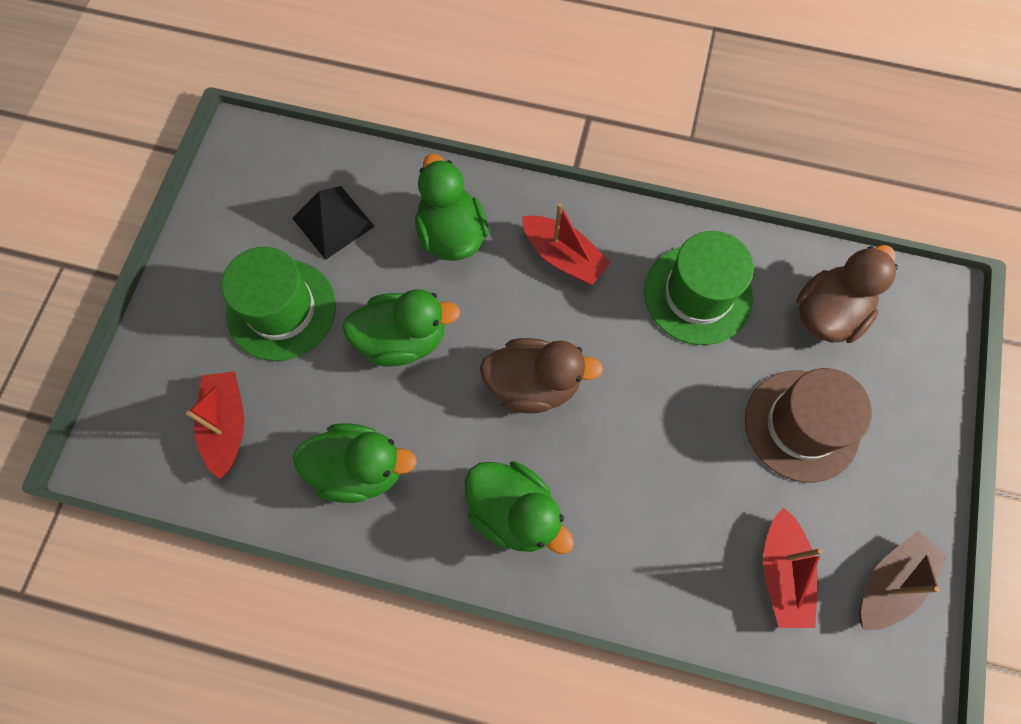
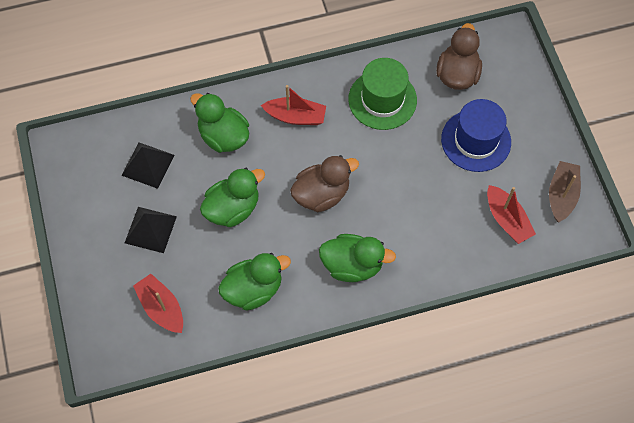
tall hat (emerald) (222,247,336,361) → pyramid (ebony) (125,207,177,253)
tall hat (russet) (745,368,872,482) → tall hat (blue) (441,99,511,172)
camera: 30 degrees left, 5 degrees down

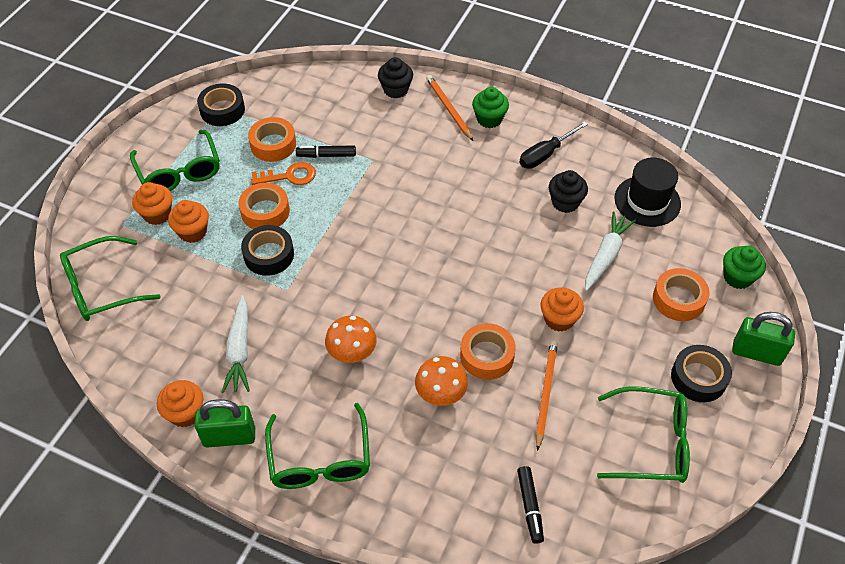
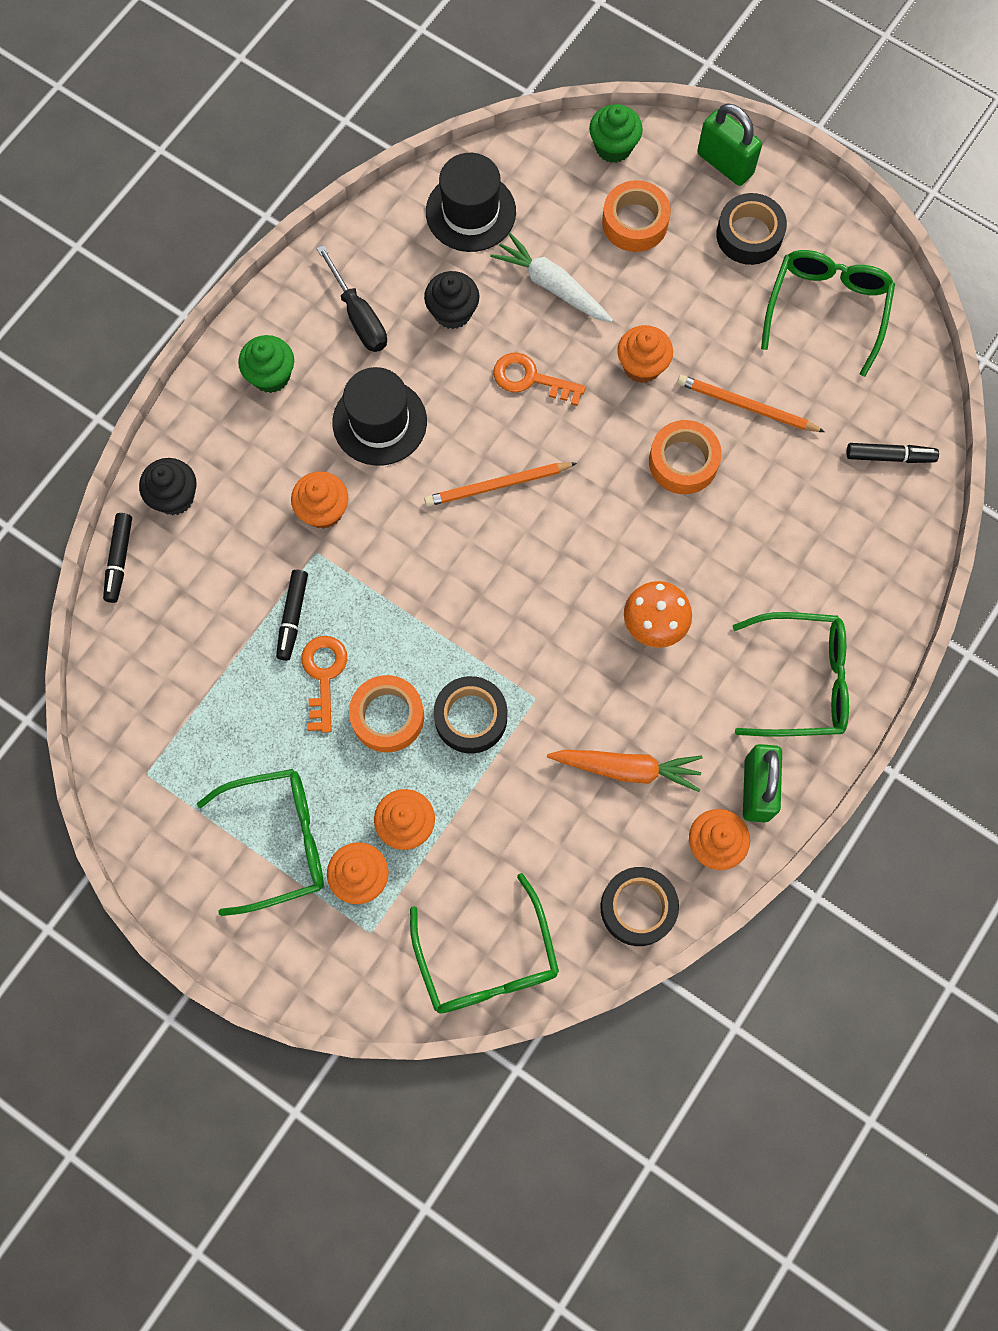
pencil (orange) (426,75,473,141) → pencil (orange) (424,462,577,507), shifted
tape (ebony) (197,84,245,126) → tape (ebony) (601,867,679,946), shifted
tape (orange) (248,117,296,162) → -
root vegetable (white) (222,295,250,393) → root vegetable (orange) (547,750,703,792)
padlock (emerald) (732,312,795,366) → padlock (emerald) (697,103,762,186), 75 degrees counterclockwise
fungus (orange) (415,356,468,406) → -
- → latchkey (orange) (493,353,586,406)
- → tall hat (ebony) (333,367,427,466)
- → fairy cake (orange) (291,471,348,529)
- → marker (ebony) (103,513,132,603)
camera: 80 degrees left, 20 degrees up

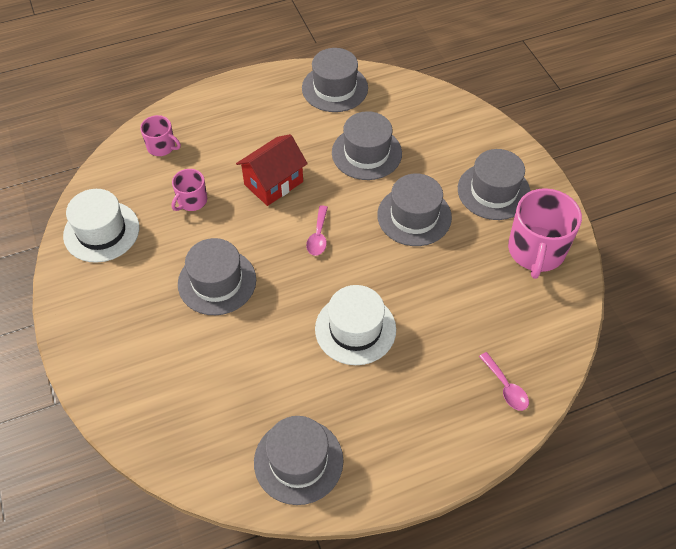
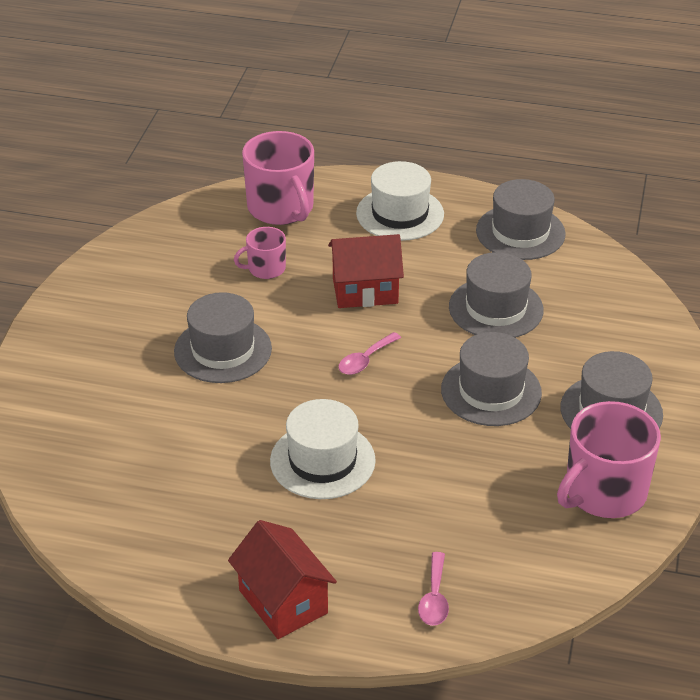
coffee mug (pink) (140,115,181,156) → coffee mug (pink) (242,131,314,225), x1.87
tall hat (white) (63,189,139,263) → tall hat (white) (356,161,444,241), shifted
tall hat (gray) (254,416,343,505) → -
- → house (crimson) (228,520,337,639)
camera: 35 degrees right, 15 degrees down

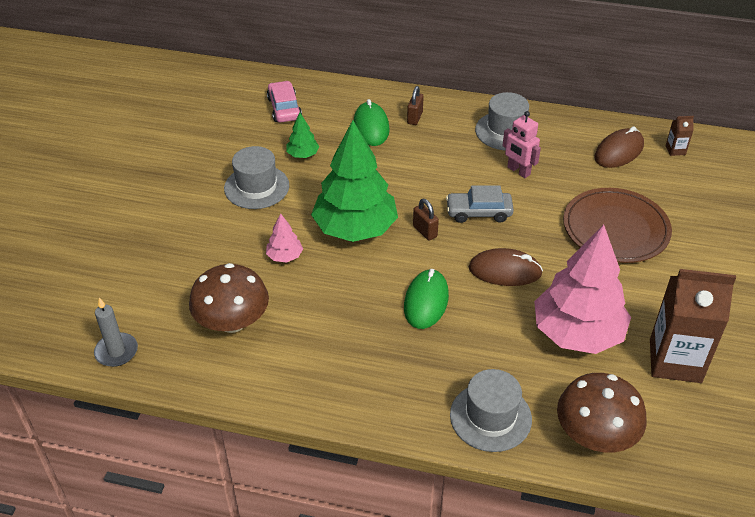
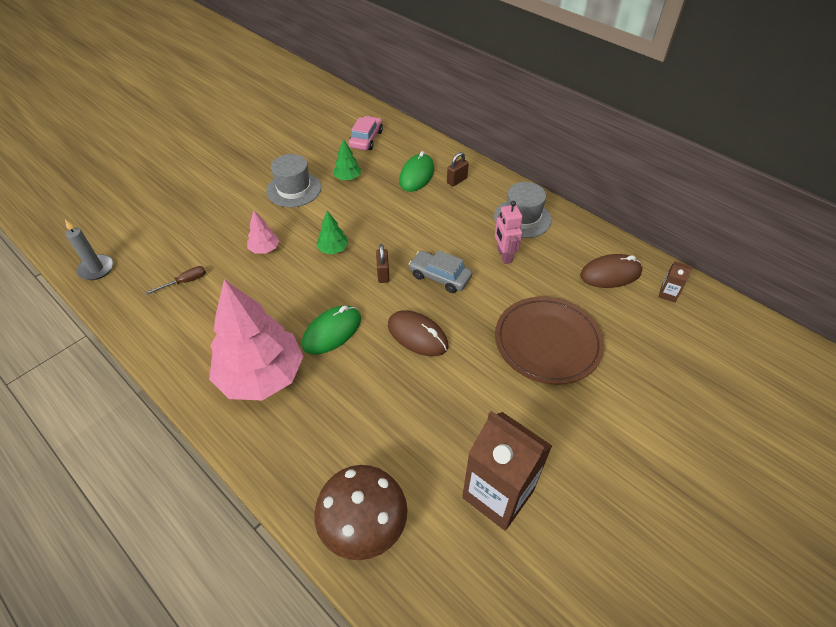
toy tree (emerald) (311,120,398,242) → toy tree (emerald) (316,211,349,254), x0.42
toy tree (pink) (534,225,631,354) → toy tree (pink) (209,279,303,401), shifted
fungus (russet) (189,263,269,333) → hand screwdriver (russet) (145,266,206,295)
tall hat (gray) (450,369,532,452) → -
camera: 30 degrees right, 5 degrees up

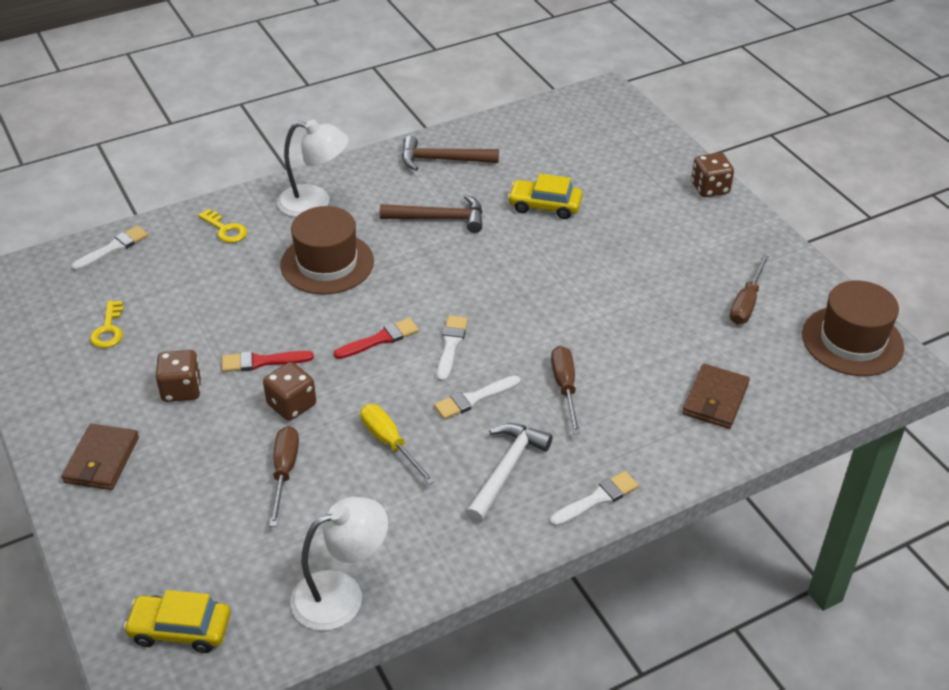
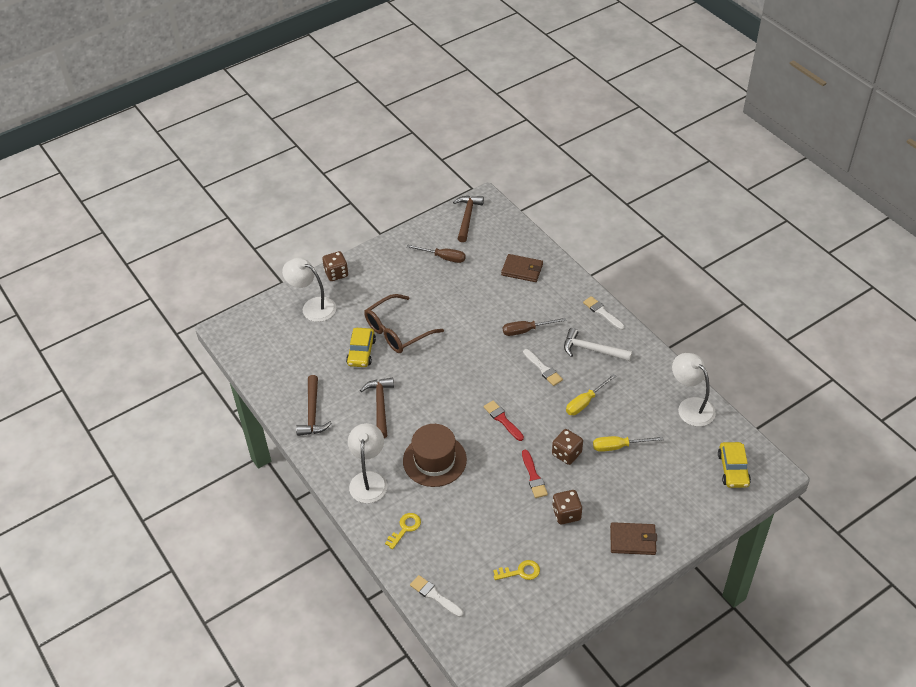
tall hat (russet) (802,280,904,376) → claw hammer (russet) (453,196,484,242)
brush (white) (437,315,468,382) → -
hand screwdriver (russet) (269,426,299,527) → hand screwdriver (golden) (593,436,663,452)
- → lamp (white) (282,258,336,322)
- → eyeglasses (russet) (364,294,444,353)
camera: 95 degrees left, 5 degrees up

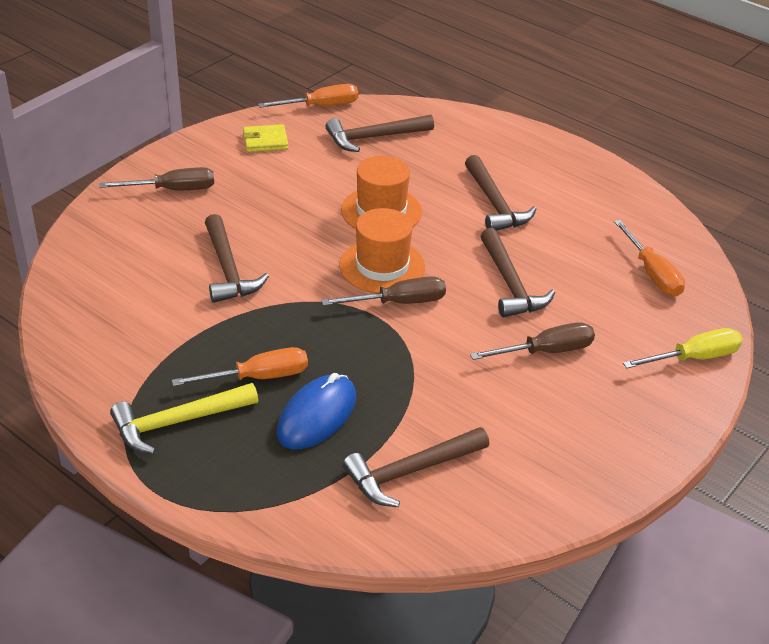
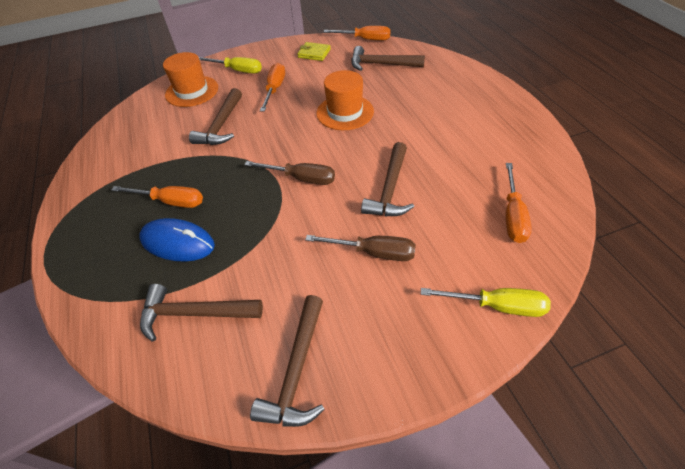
claw hammer (russet) (465,155,536,230) → claw hammer (russet) (250,295,325,427), shifted
hand screwdriver (russet) (99,167,214,190) → hand screwdriver (golden) (199,57,262,73)
tall hat (orange) (339,208,425,293) → tall hat (orange) (163,52,218,107), shifted
mouse (blue) (277,373,356,450) → mouse (blue) (139,218,215,262), 45 degrees clockwise
claw hammer (golden) (110,383,258,454) → -
- → hand screwdriver (orange) (260,63,285,112)
camera: 35 degrees right, 10 degrees up

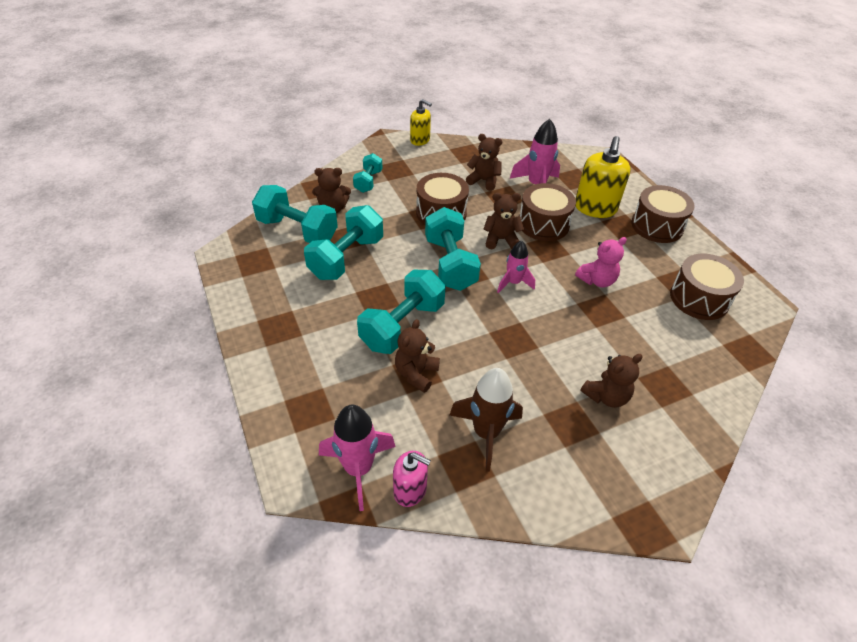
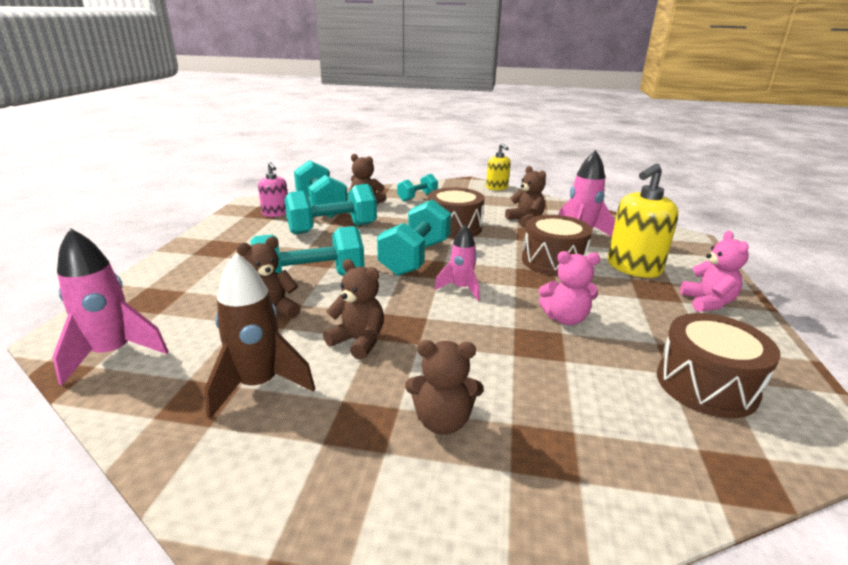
snare drum (russet) (631,185,695,243) → stuffed bear (pink) (680,231,749,312)
stuffed bear (russet) (484,193,524,249) → stuffed bear (russet) (323,259,384,360), shifted
pump bottle (pink) (393,451,431,507) → pump bottle (pink) (258,162,288,217), shifted
camera: 35 degrees right, 20 degrees down

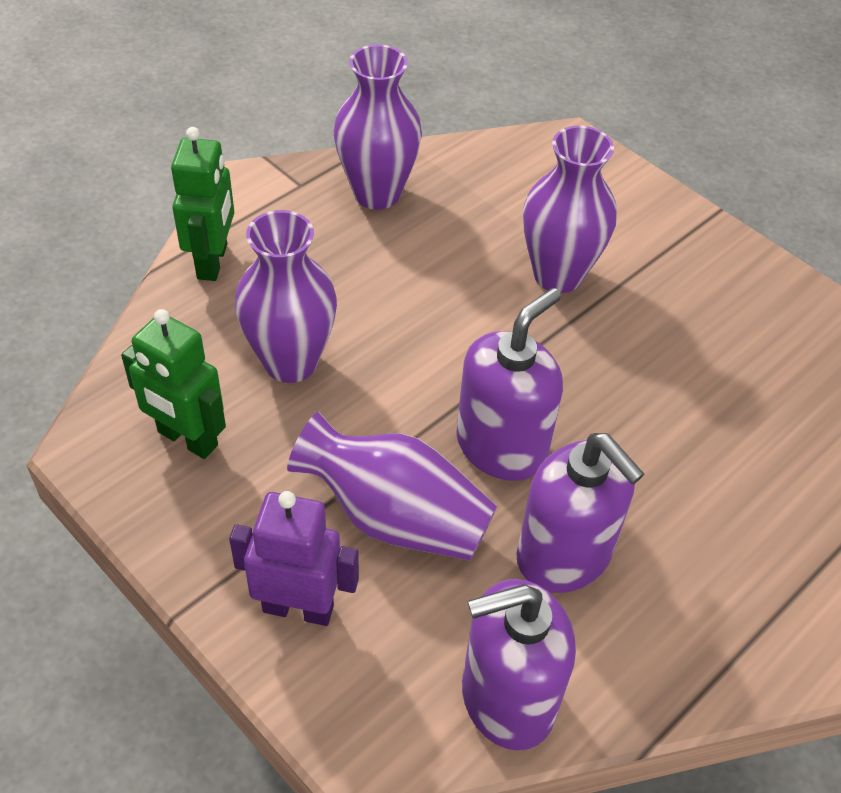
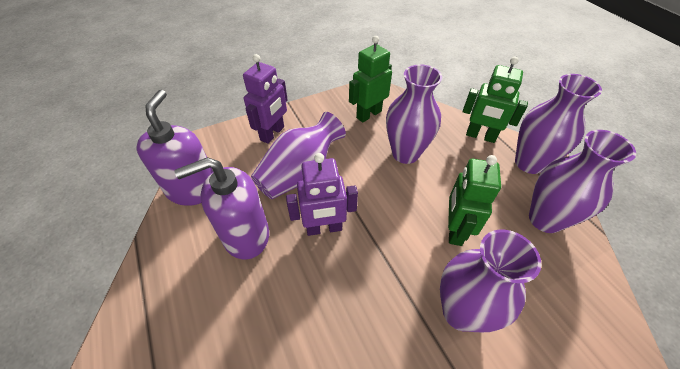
pump bottle (purple) (456,288,563,481) → robot figure (purple) (286,153,358,236)
- → vase (purple) (515,74,602,174)
- → robot figure (emerald) (448,155,501,246)
camera: 110 degrees right, 0 degrees up

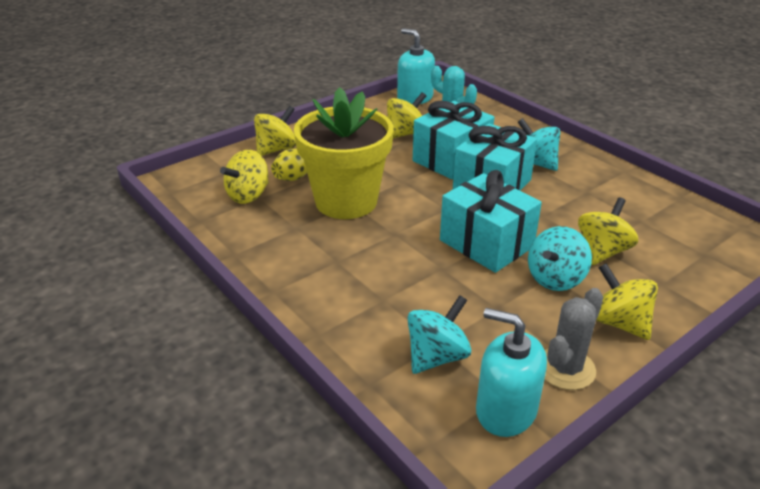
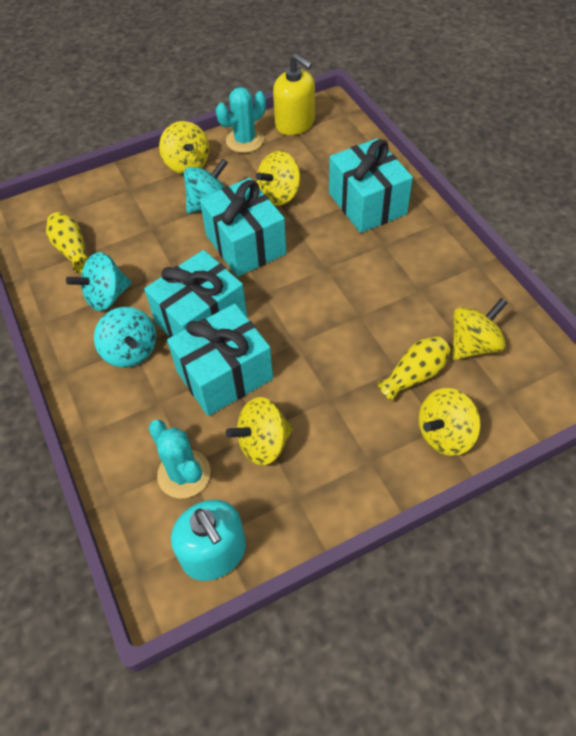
potted plant (golden) (294,87,394,219) → -
whirligig (golden) (578,197,638,265) → whirligig (golden) (256,151,300,206), shifted
prickly plant (gray) (545,288,603,390) → prickly plant (teal) (216,87,266,153)
whirligig (teal) (407,295,471,374) → whirligig (teal) (66,252,131,311), shifted
pump bottle (teal) (476,308,547,437) → pump bottle (golden) (273,54,315,135)
- → wrapped gift (teal) (329,138,413,233)
- → vase (golden) (46,212,89,273)
camera: 165 degrees left, 20 degrees up

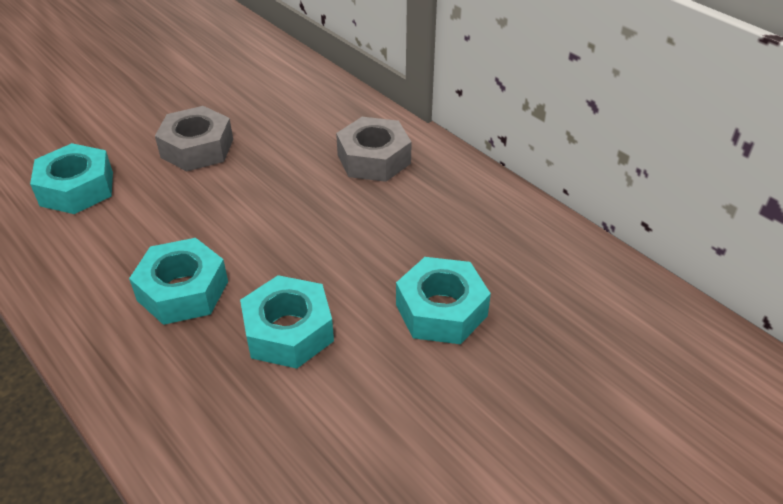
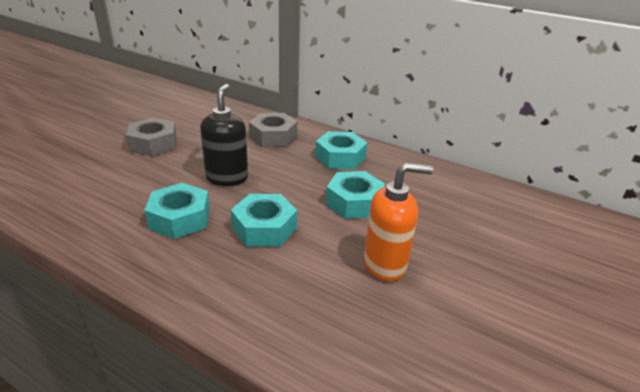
hexagon nut (teal) (30,143,113,214) → hexagon nut (teal) (315,131,367,169), shifted
- → pump bottle (ebony) (200,84,248,186)
- → pump bottle (orange) (364,163,433,282)
camera: 20 degrees left, 10 degrees down

